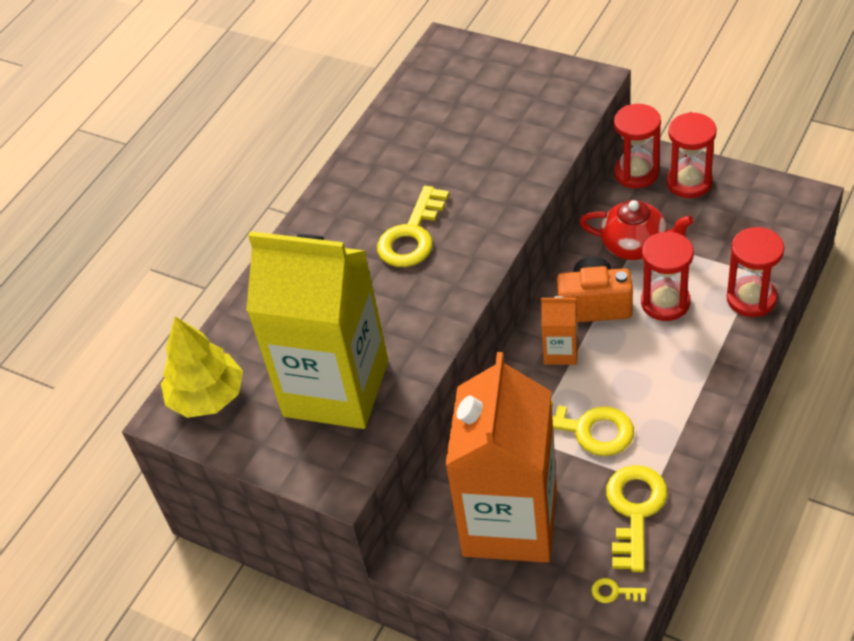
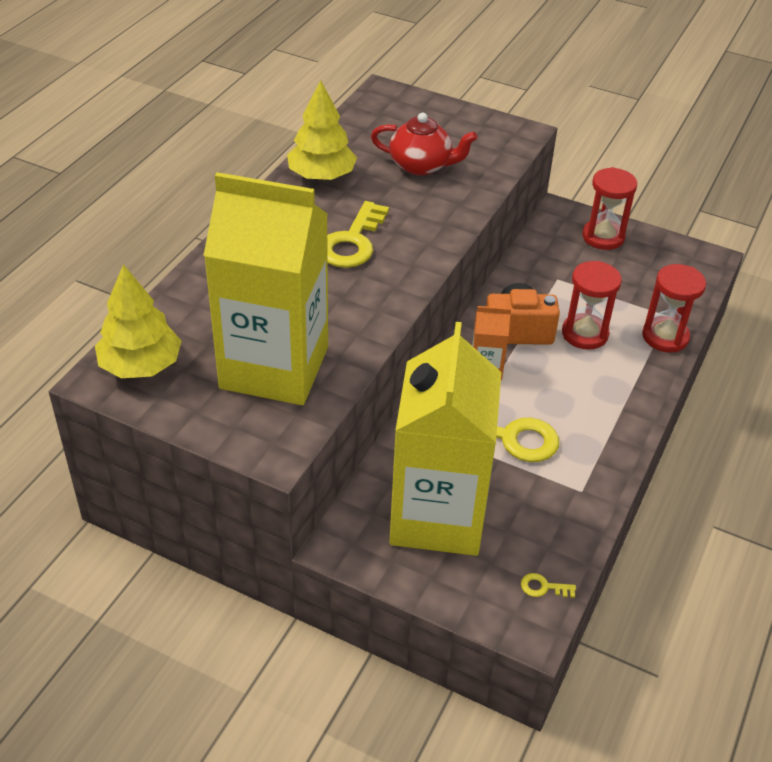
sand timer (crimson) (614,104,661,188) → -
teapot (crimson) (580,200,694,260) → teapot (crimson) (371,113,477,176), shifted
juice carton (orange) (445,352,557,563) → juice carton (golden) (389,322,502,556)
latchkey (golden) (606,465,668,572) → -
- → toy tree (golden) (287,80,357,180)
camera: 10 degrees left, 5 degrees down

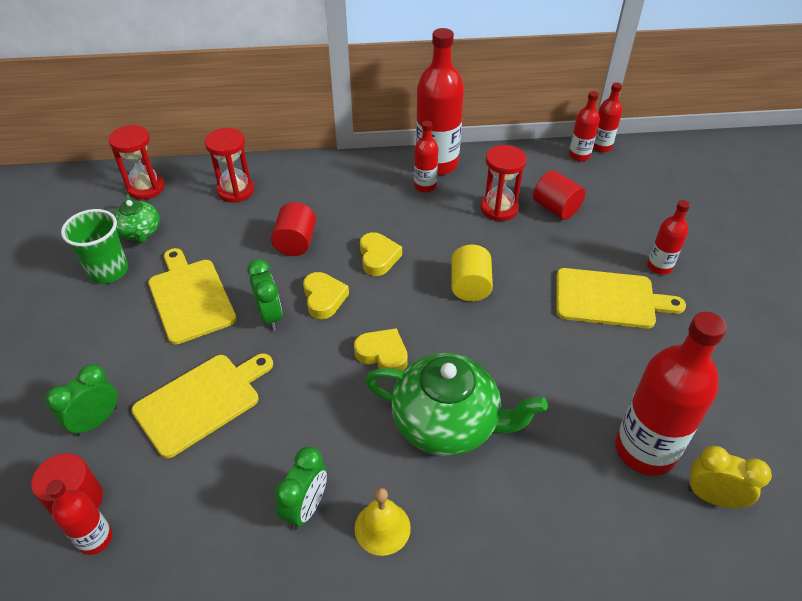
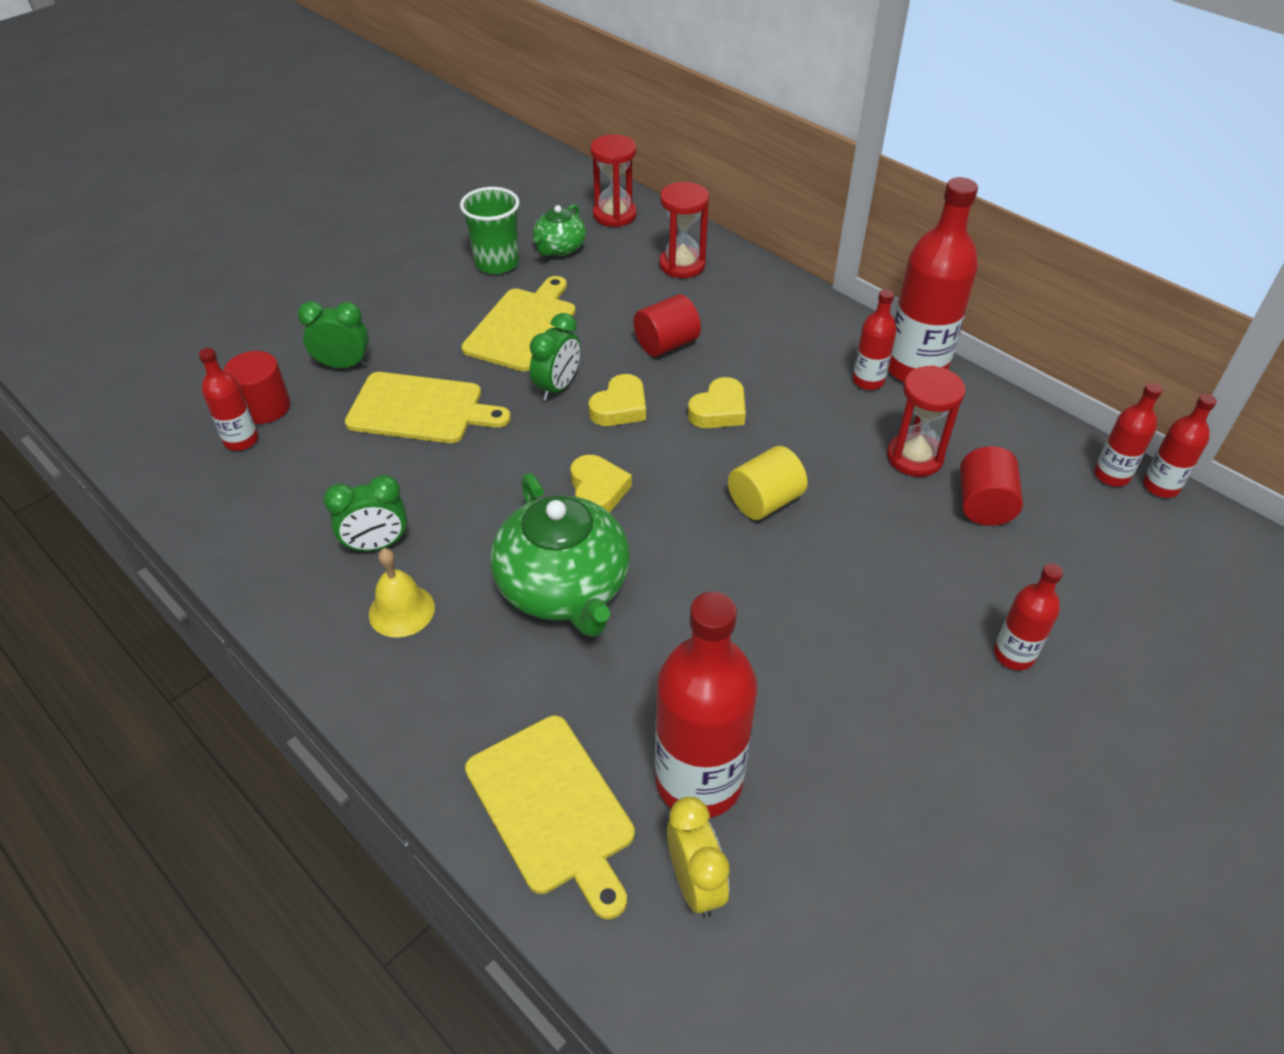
cutting board (golden) (556,268,686,328) → cutting board (golden) (465,715,635,920), shifted
camera: 50 degrees right, 0 degrees up

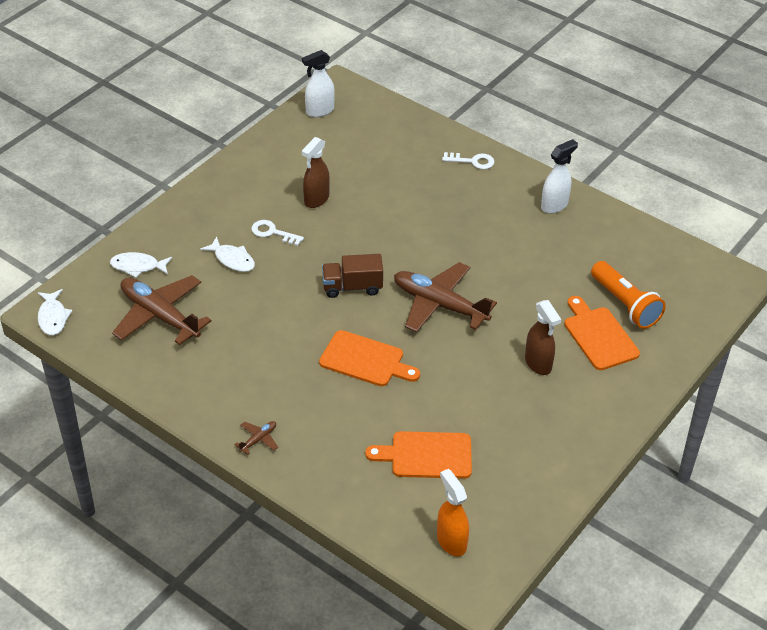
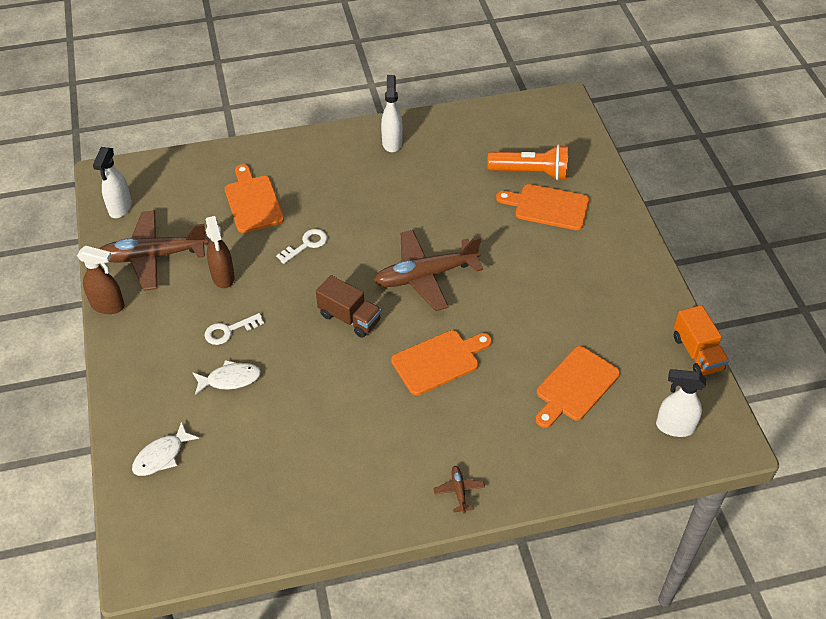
latchkey (white) (442,152,494,169) → latchkey (white) (276,229,327,264), shifted
lorry (russet) (322,254,383,298) → lorry (russet) (316,275,381,338), 90 degrees counterclockwise
toy plane (russet) (112,275,212,345) → toy plane (russet) (100,210,208,291), shifted
toy fish (white) (38,289,73,335) → -
spray bottle (russet) (525,300,561,375) → spray bottle (russet) (77,246,125,314), shifted
spray bottle (orange) (437,469,469,556) → spray bottle (white) (656,369,706,437)
- → cutting board (orange) (225,164,284,233)
- → lorry (orange) (674,305,729,375)
camera: 50 degrees left, 5 degrees up

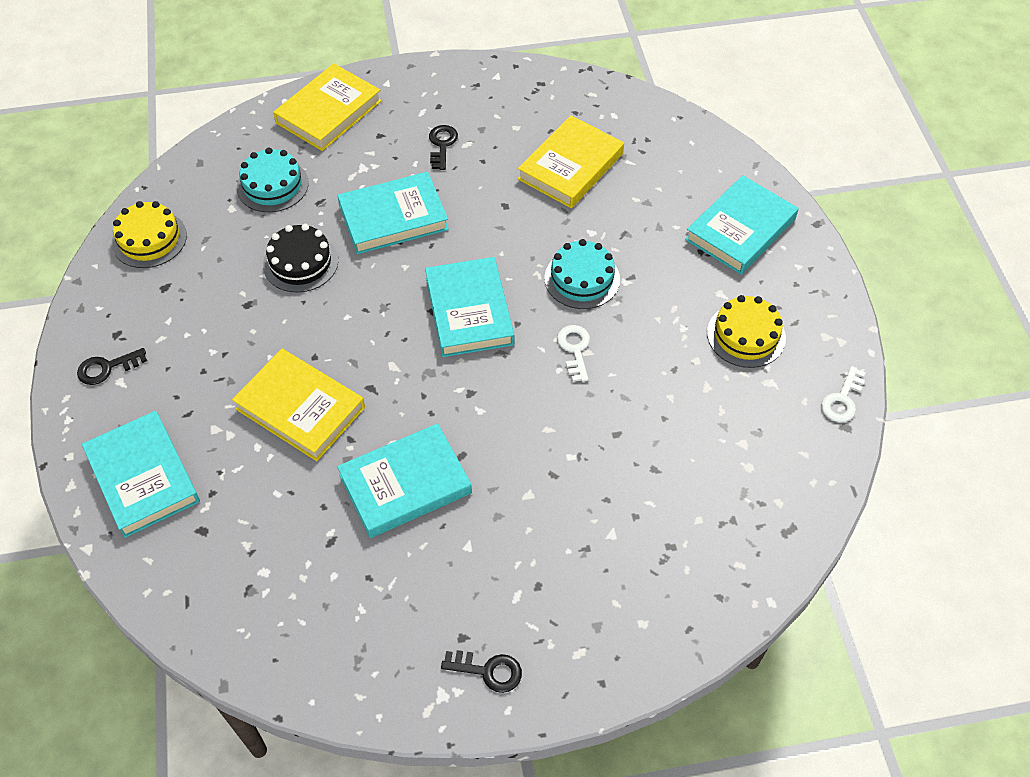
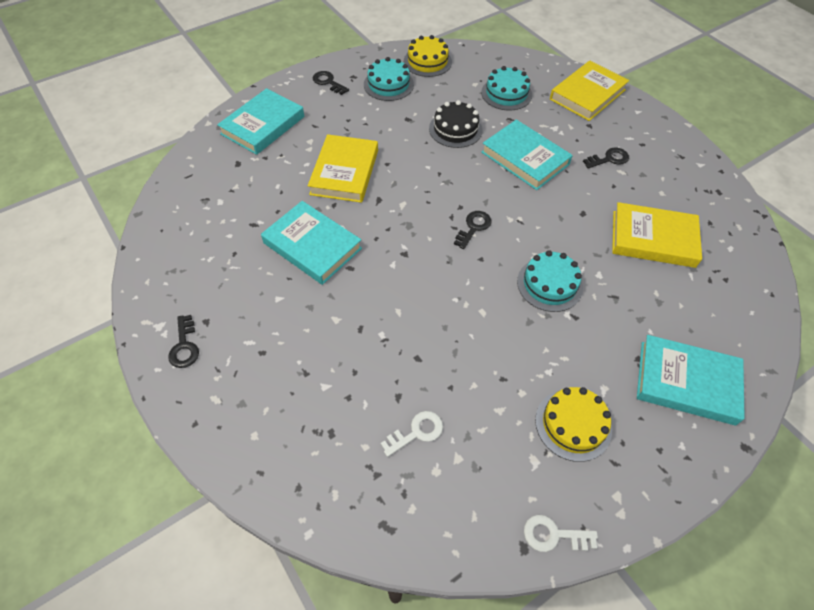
book (golden) (273,64,382,151) → book (golden) (550,61,629,121), 60 degrees counterclockwise
book (teal) (425,257,514,357) → latchkey (ebony) (454,211,492,249)
latchkey (white) (557,325,590,382) → latchkey (white) (381,411,443,457), shifted
- → gateau (teal) (364,57,414,101)
camera: 65 degrees right, 0 degrees up

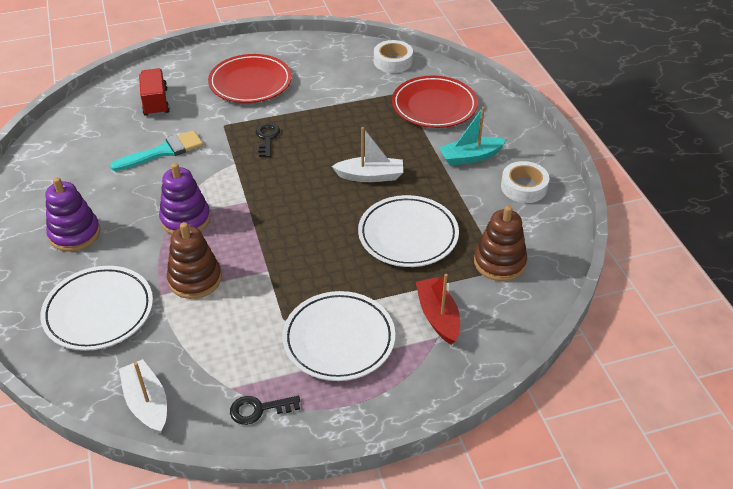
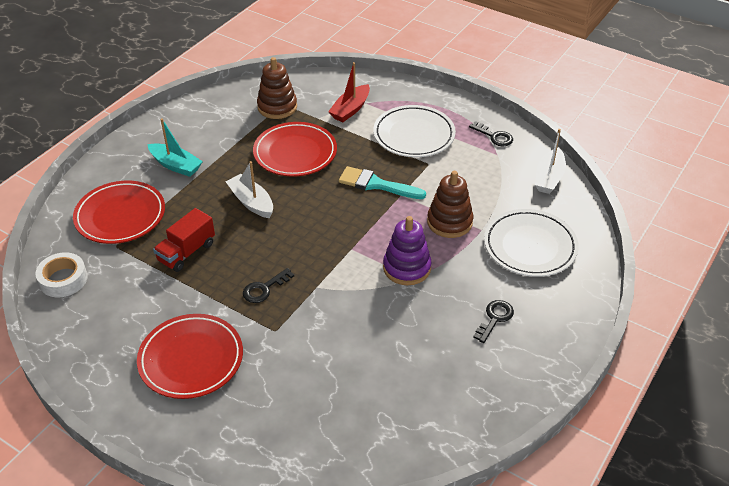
lorry (crimson) (139,68,170,116) → lorry (crimson) (153,208,215,272), shifted
brush (teal) (110,130,203,171) → brush (teal) (339,166,426,199), shifted
tape (white) (501,161,549,203) → -
ring stacker (purple) (46,177,100,252) → latchkey (ebony) (473,300,514,343)
plate (white) (358,195,459,267) → plate (crimson) (253,122,337,177)
camera: 130 degrees left, 0 degrees up

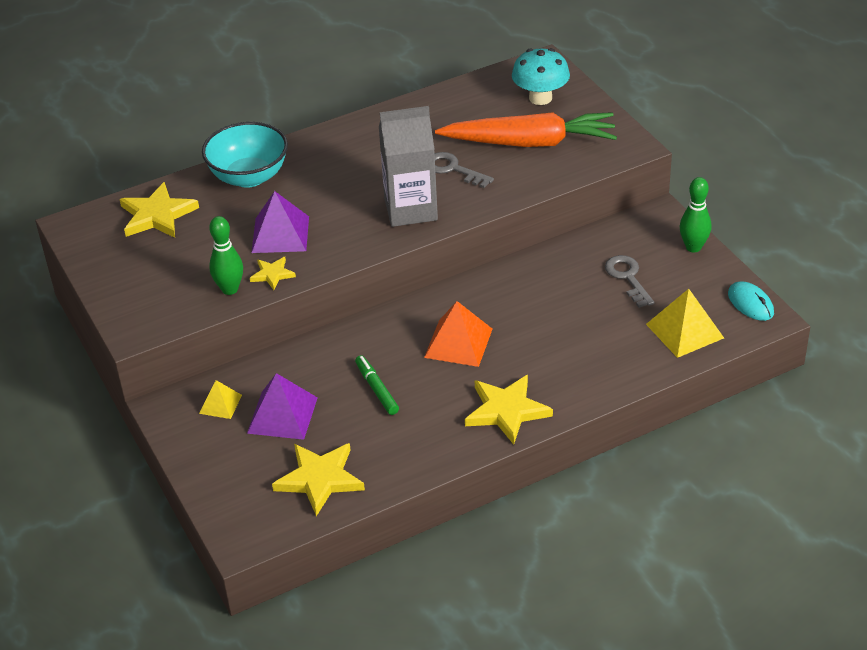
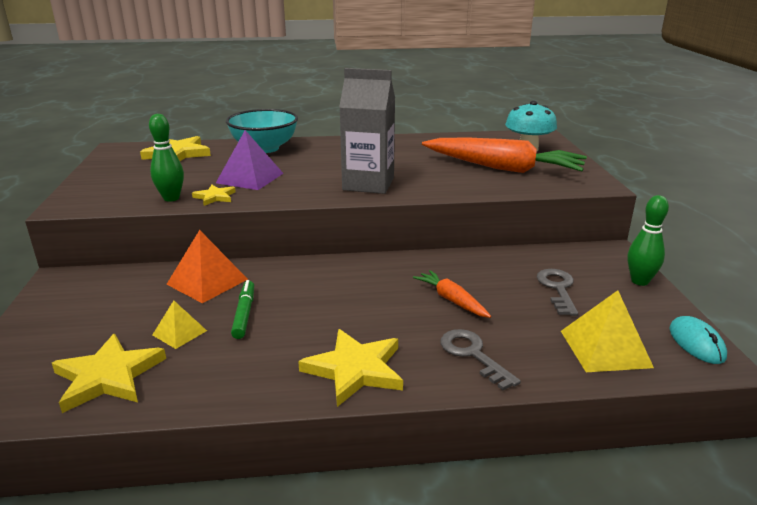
latchkey (gray) (435,152,494,188) → latchkey (gray) (440,329,521,390), shifted
pyramid (orange) (424,301,492,367) → pyramid (orange) (166,230,248,303), shifted
pyramid (purple) (247,373,318,440) → -
pyramid (golden) (199,380,242,419) → pyramid (golden) (152,301,207,349), shifted
- → root vegetable (orange) (413,270,491,318)
camera: 20 degrees right, 15 degrees down

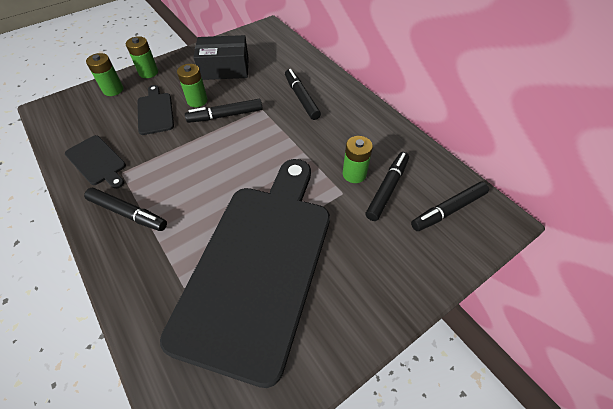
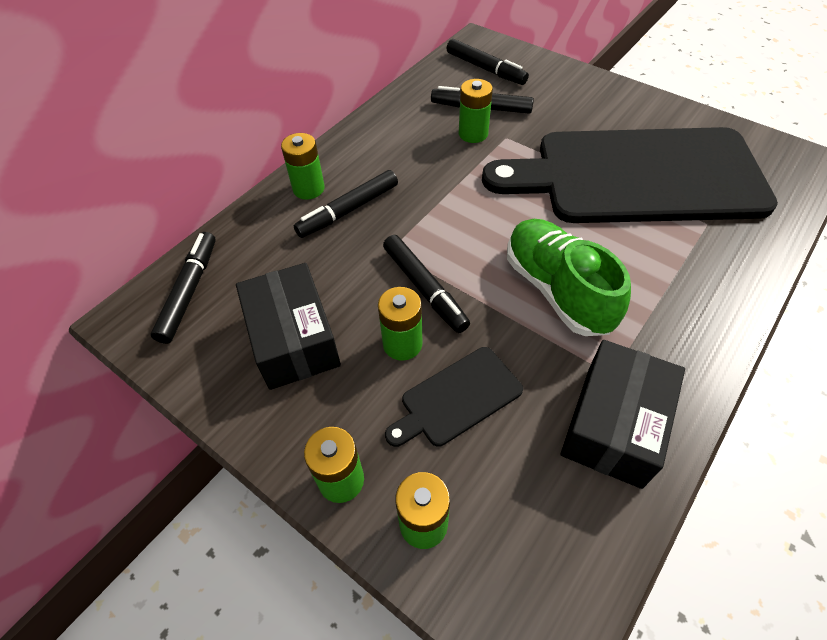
cutting board (ebony) (65,135,126,189) → parcel (ebony) (561,340,685,489)
marker (ebony) (84,188,167,231) → marker (ebony) (151,232,216,344), shifted
- → power cell (emerald) (281,133,325,200)
- → sneaker (emerald) (507,219,631,336)
camera: 105 degrees left, 0 degrees up

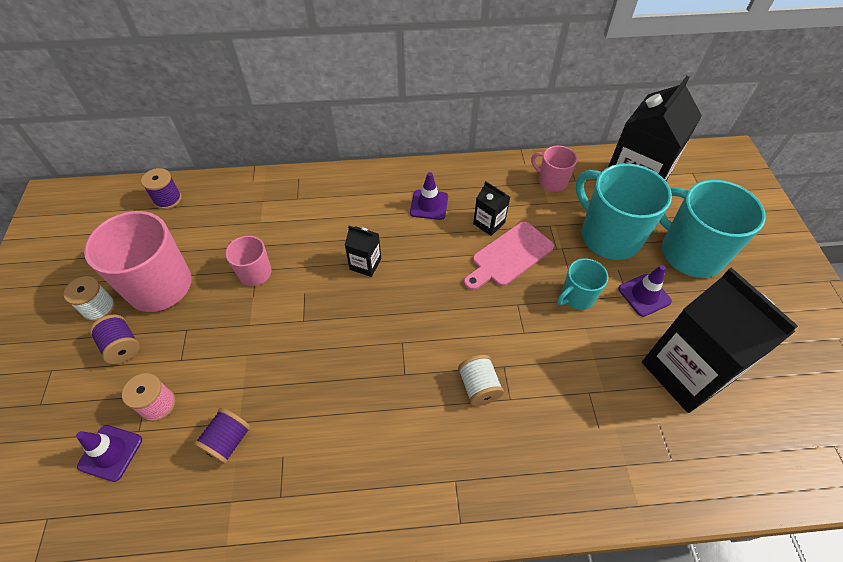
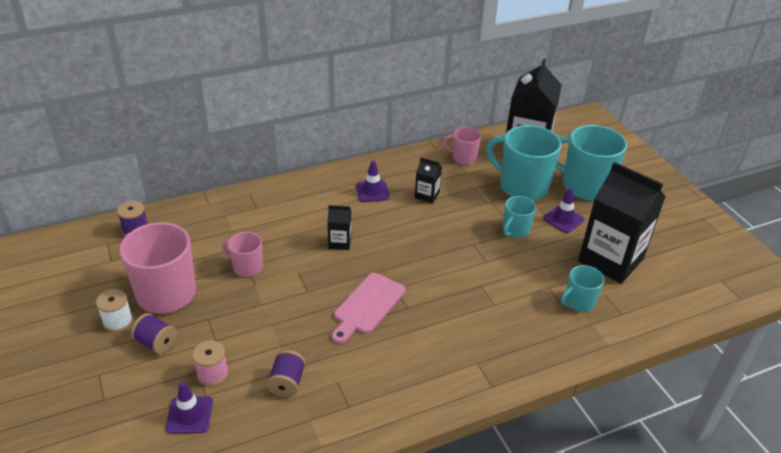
cutting board (pink) (464,221,554,290) → cutting board (pink) (332,273,405,344), shifted
bobbin (white) (458,355,504,406) → -
- → coffee mug (teal) (561,265,604,312)
camera: 20 degrees left, 15 degrees down

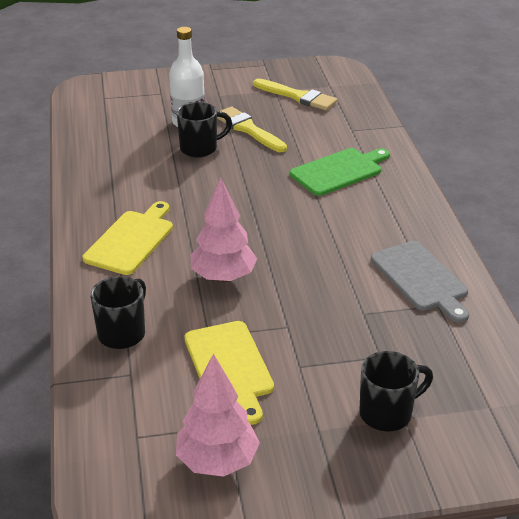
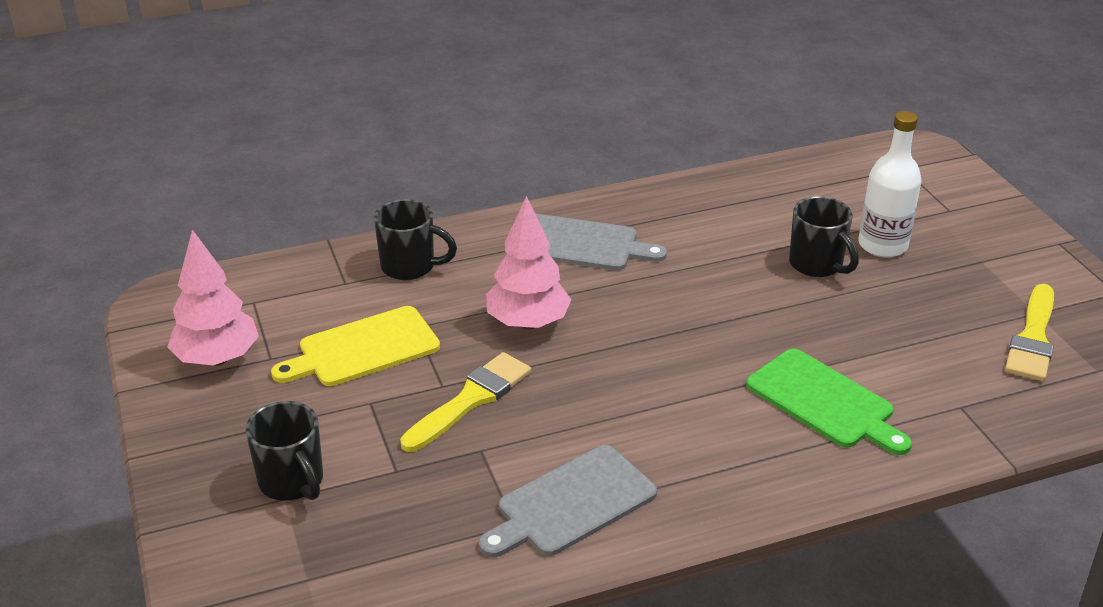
brush (golden) (217,107,287,152) → brush (golden) (400,352,531,452), shifted
cutting board (golden) (83,201,173,275) → cutting board (gray) (536,214,667,270)
camera: 80 degrees right, 0 degrees up

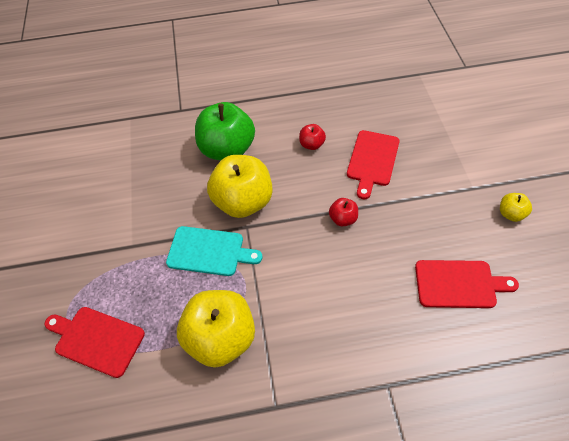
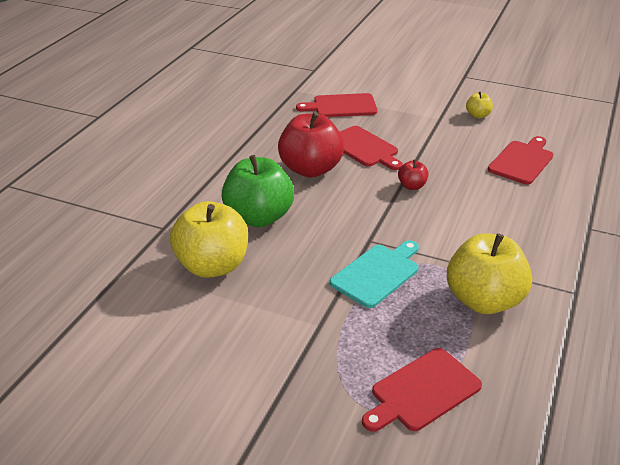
apple fruit (crimson) (299,124,326,150) → apple fruit (crimson) (278,112,344,177), x2.21
apple fruit (golden) (207,155,273,218) → apple fruit (golden) (170,201,248,278), shifted
- → cutting board (crimson) (296,93,377,117)
camera: 60 degrees left, 20 degrees down

